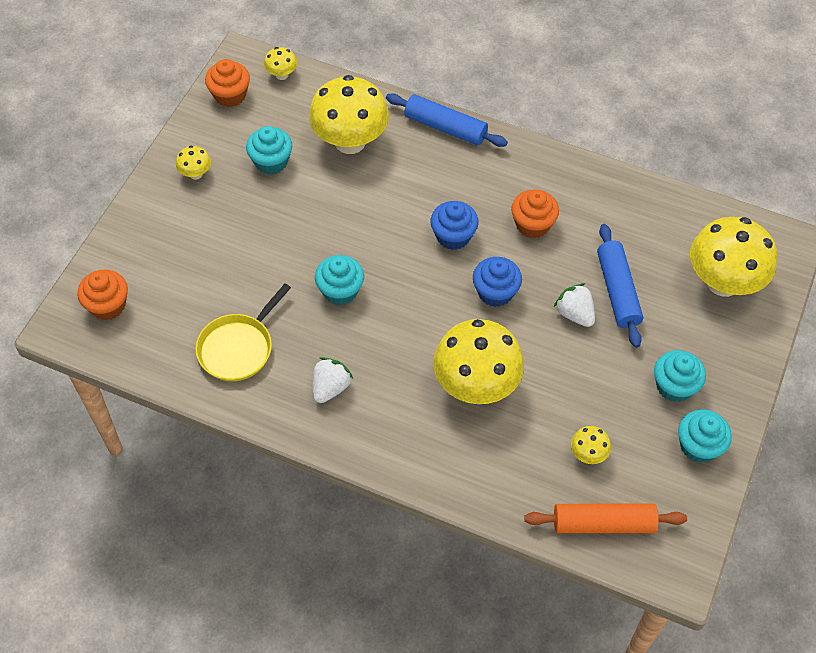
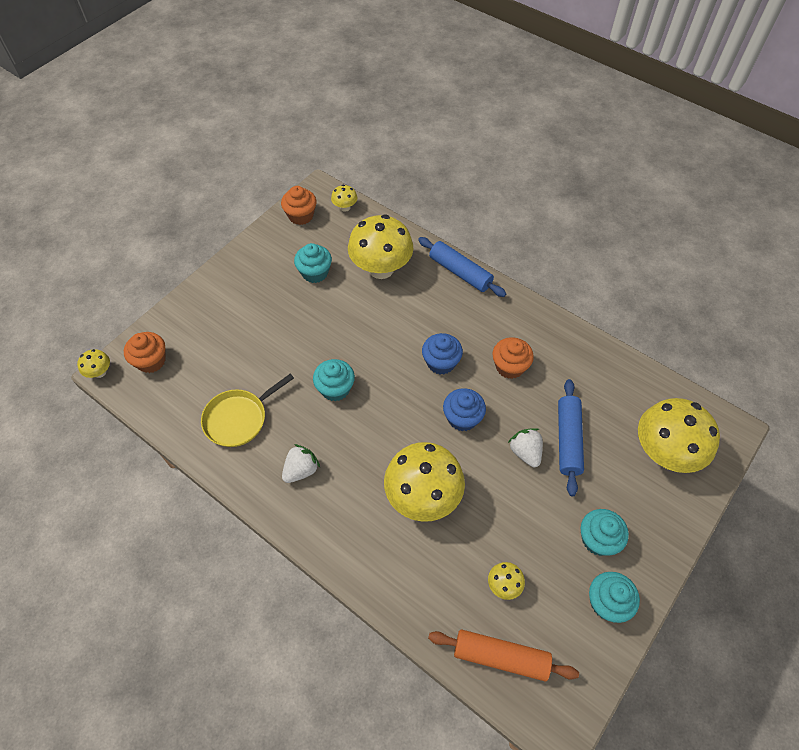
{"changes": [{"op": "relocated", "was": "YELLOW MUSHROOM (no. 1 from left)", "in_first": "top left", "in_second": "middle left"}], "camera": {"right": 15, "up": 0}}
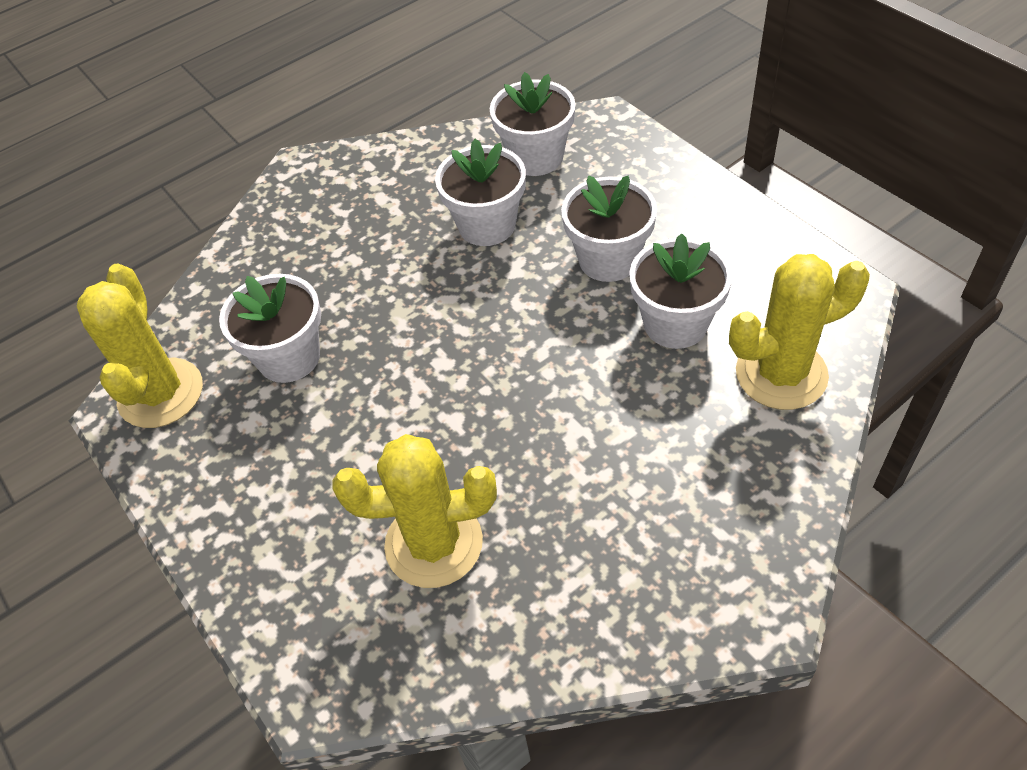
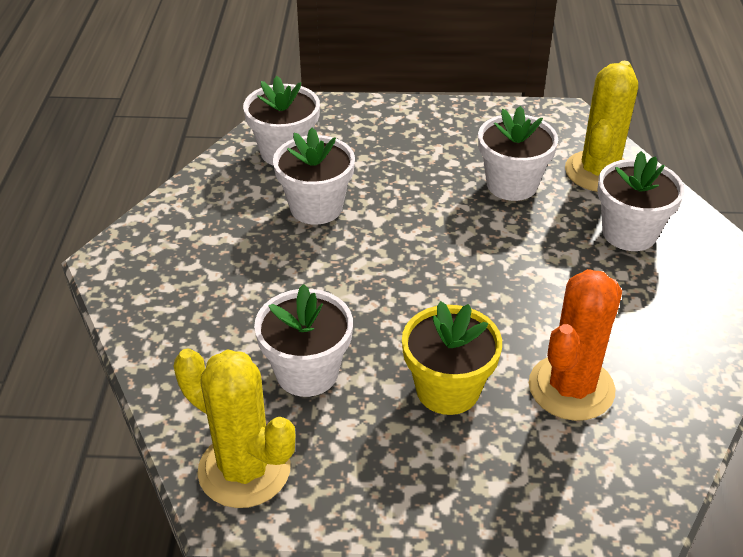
{"changes": [{"op": "colour", "was": "YELLOW CACTUS (no. 2 from left)", "now": "ORANGE CACTUS", "in_first": "centre", "in_second": "middle right"}, {"op": "relocated", "was": "WHITE FLOWER POT (no. 4 from left in the first image)", "now": "WHITE FLOWER POT (no. 5 from left)", "in_first": "top centre", "in_second": "middle right"}, {"op": "appeared", "now": "YELLOW FLOWER POT", "in_second": "centre"}], "camera": {"right": -55, "up": -10}}
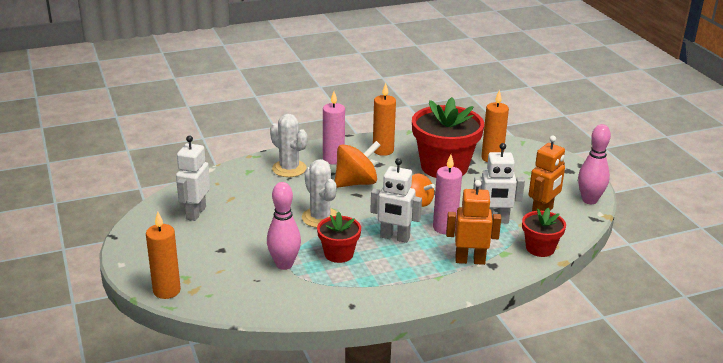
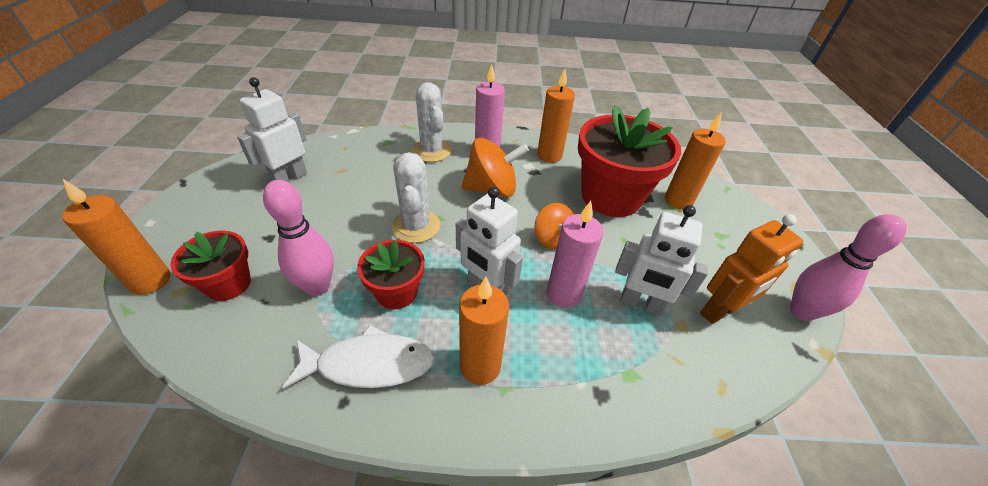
{"changes": [{"op": "missing", "was": "ORANGE ROBOT (no. 1 from left)", "in_first": "centre"}, {"op": "relocated", "was": "RED FLOWER POT (no. 3 from left in the first image)", "now": "RED FLOWER POT (no. 1 from left)", "in_first": "middle right", "in_second": "middle left"}, {"op": "appeared", "now": "WHITE FISH", "in_second": "bottom centre"}, {"op": "appeared", "now": "ORANGE CANDLE (no. 2 from left)", "in_second": "bottom centre"}], "camera": {"right": 20, "up": 15}}
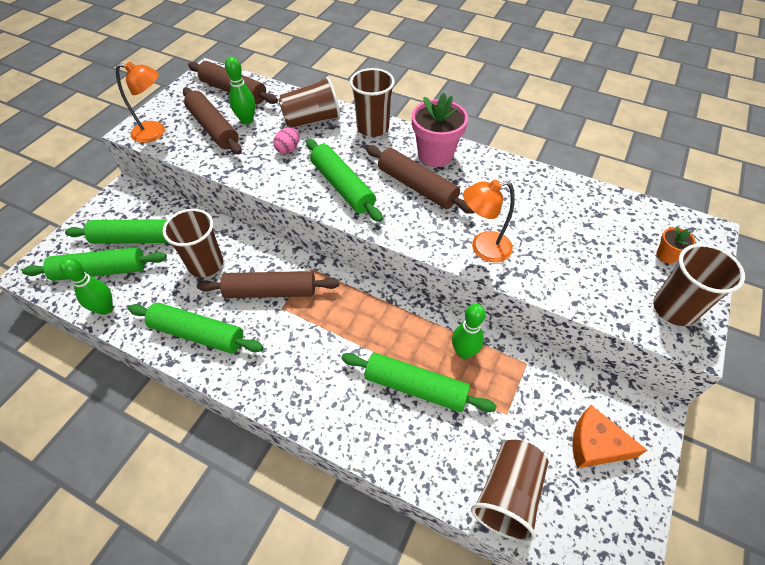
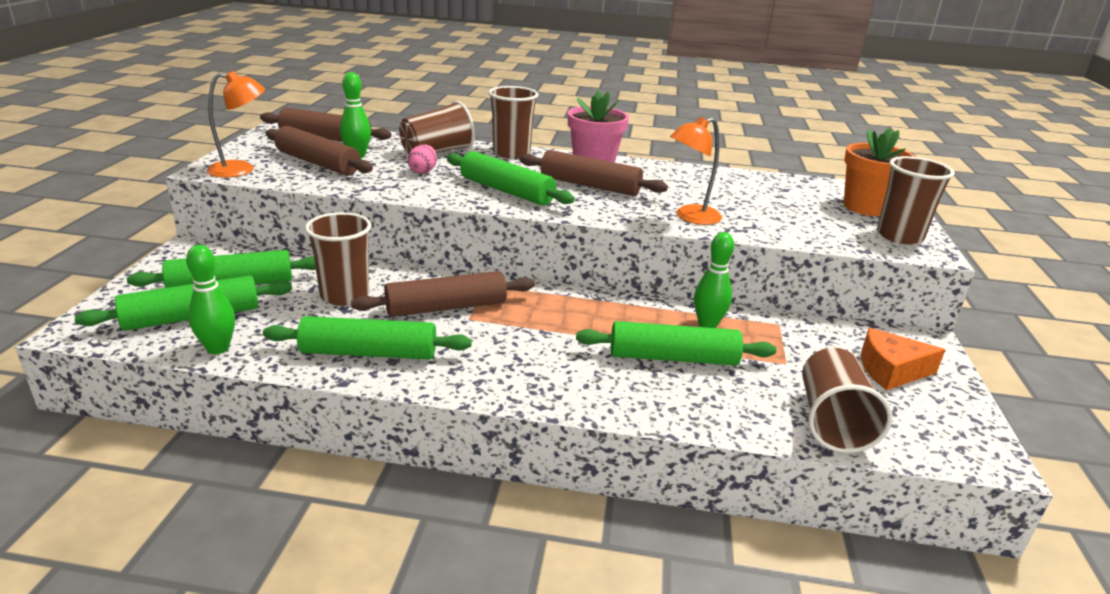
{"changes": [{"op": "size", "was": "ORANGE FLOWER POT", "in_first": "middle right", "in_second": "top right", "ratio": 2.07}], "camera": {"right": -20, "up": -25}}
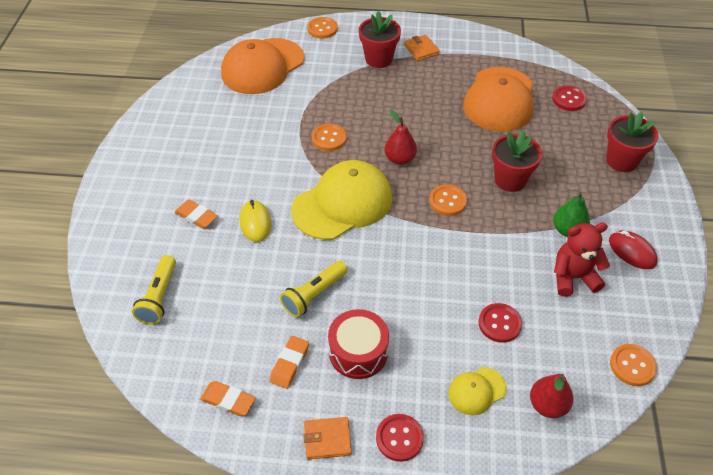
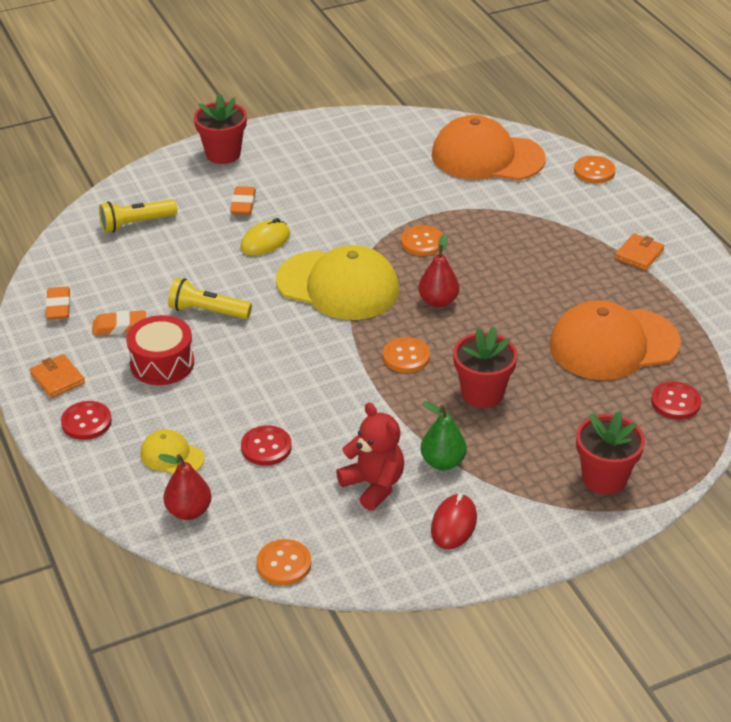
{"changes": [{"op": "relocated", "was": "RED FLOWER POT (no. 1 from left)", "in_first": "top centre", "in_second": "top left"}], "camera": {"right": 60, "up": -10}}
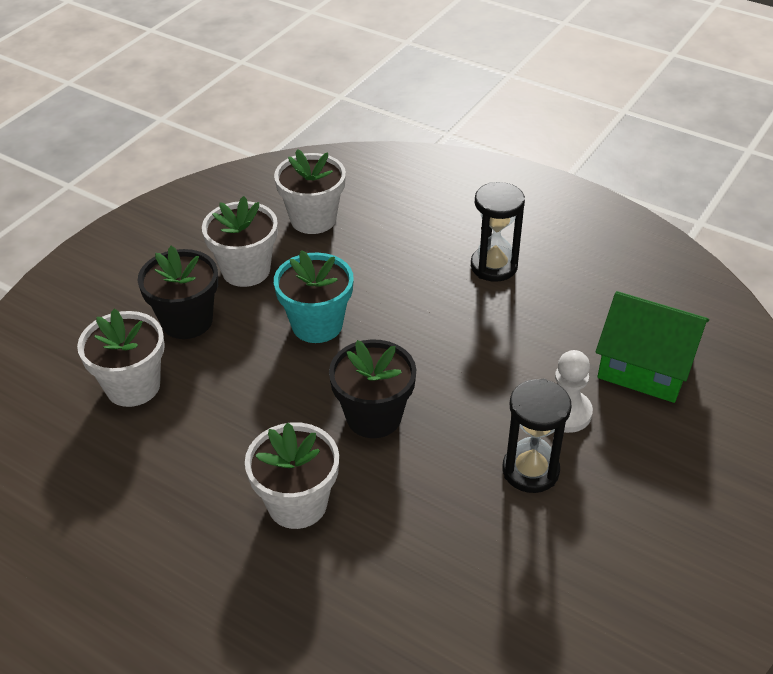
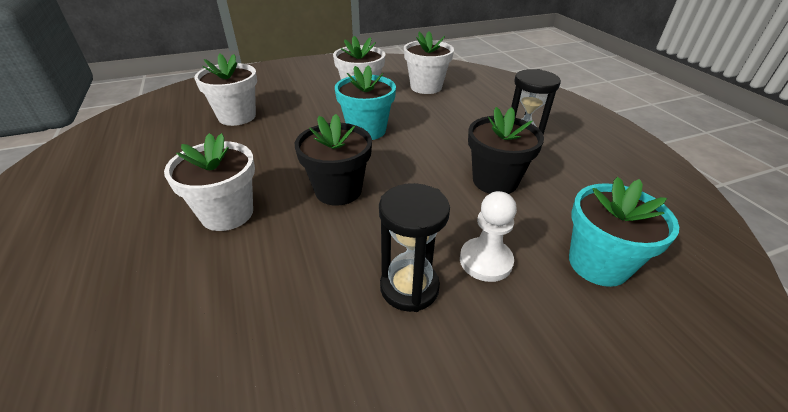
{"changes": [{"op": "relocated", "was": "BLACK FLOWER POT (no. 1 from left in the first image)", "now": "BLACK FLOWER POT (no. 2 from left)", "in_first": "middle left", "in_second": "centre"}, {"op": "exchanged", "was": "GREEN HOUSE", "now": "TURQUOISE FLOWER POT (no. 2 from left)", "in_first": "middle right", "in_second": "middle right"}], "camera": {"right": 35, "up": -5}}
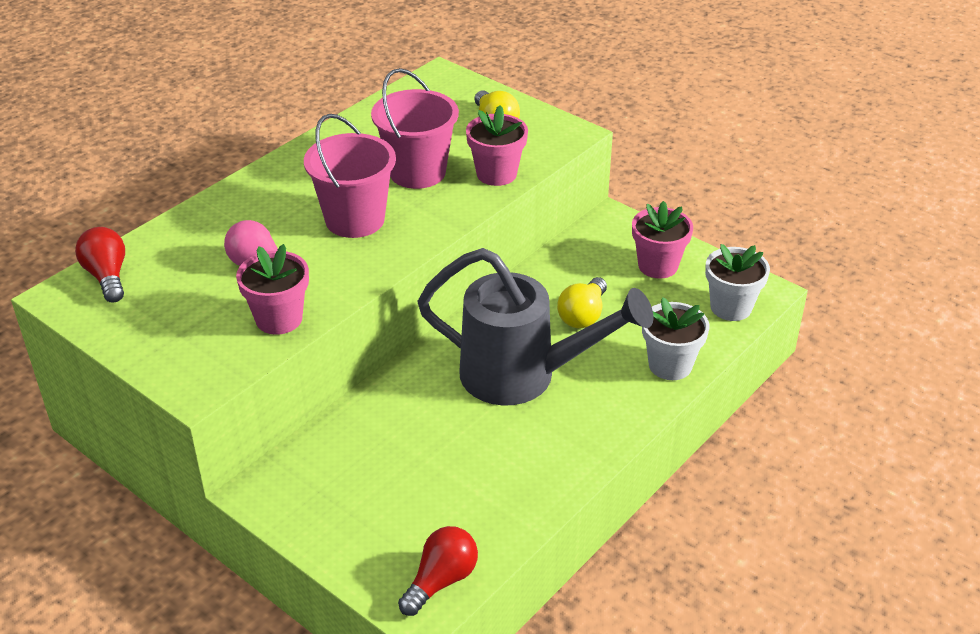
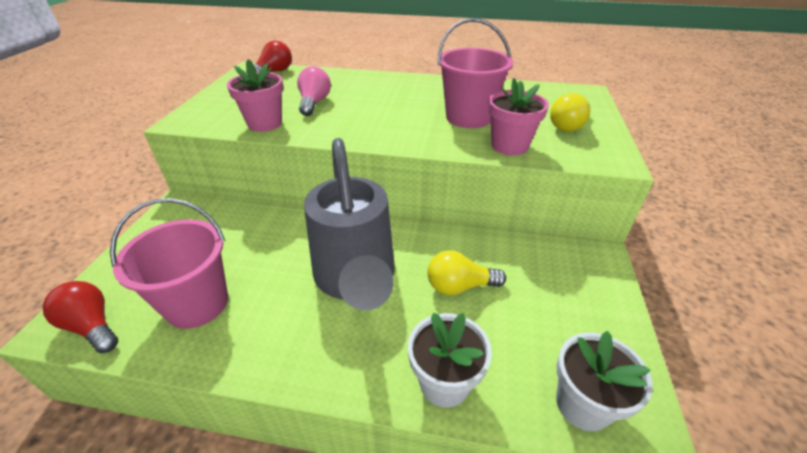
{"changes": [{"op": "relocated", "was": "PINK BUCKET (no. 1 from left)", "in_first": "top centre", "in_second": "middle left"}, {"op": "spun", "was": "RED LIGHT BULB (no. 2 from left in the first image)", "in_first": "bottom centre", "in_second": "bottom left", "clockwise": -150}, {"op": "missing", "was": "PINK FLOWER POT (no. 3 from left)", "in_first": "middle right"}], "camera": {"right": 60, "up": 0}}
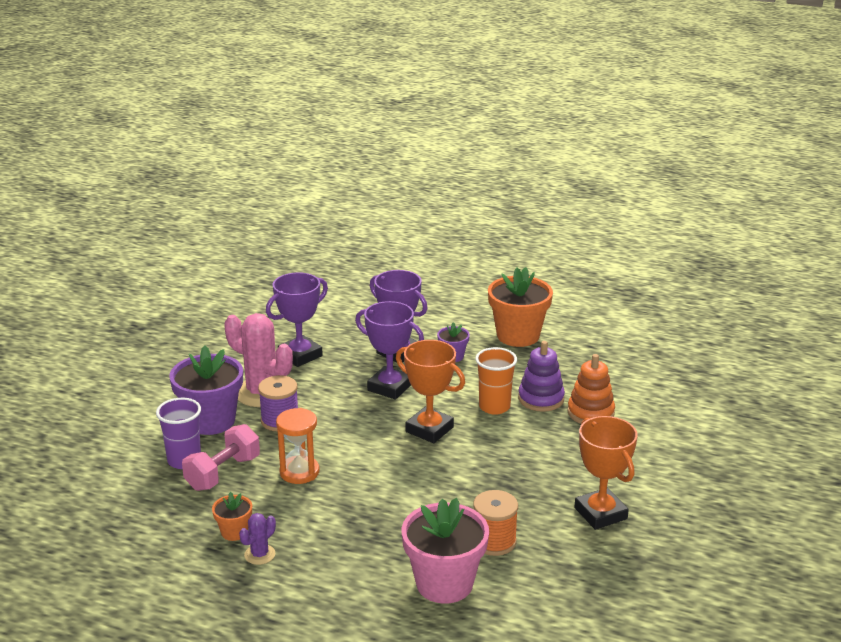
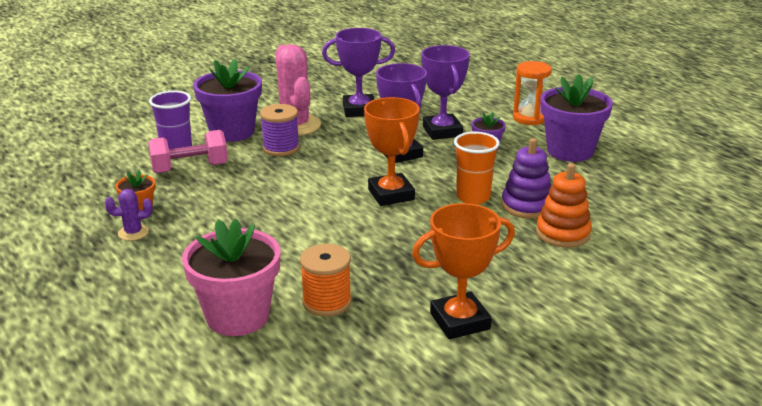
{"changes": [{"op": "relocated", "was": "ORANGE HOURGLASS", "in_first": "bottom centre", "in_second": "top right"}, {"op": "colour", "was": "ORANGE FLOWER POT (no. 2 from left)", "now": "PURPLE FLOWER POT (no. 3 from left)", "in_first": "centre", "in_second": "top right"}, {"op": "spun", "was": "ORANGE TROPHY (no. 2 from left)", "in_first": "bottom right", "in_second": "bottom centre", "clockwise": 60}], "camera": {"right": 35, "up": 0}}
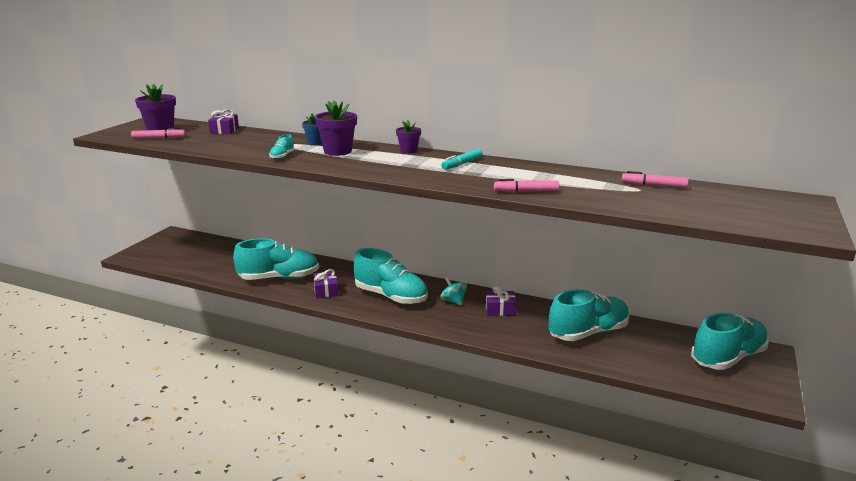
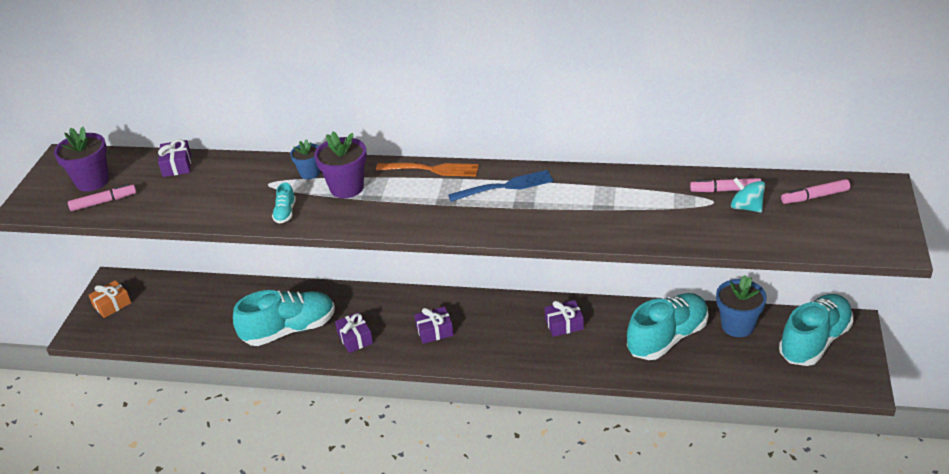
{"changes": [{"op": "exchanged", "was": "TURQUOISE SHOE (no. 3 from left)", "now": "PURPLE GIFT (no. 3 from left)", "in_first": "centre", "in_second": "bottom centre"}, {"op": "exchanged", "was": "PURPLE FLOWER POT (no. 3 from left)", "now": "ORANGE FORK", "in_first": "top centre", "in_second": "centre"}, {"op": "relocated", "was": "TURQUOISE SPINNING TOP", "in_first": "centre", "in_second": "middle right"}, {"op": "exchanged", "was": "TURQUOISE MARKER", "now": "BLUE FORK", "in_first": "top centre", "in_second": "centre"}, {"op": "relocated", "was": "PINK MARKER (no. 2 from left in the first image)", "now": "PINK MARKER (no. 3 from left)", "in_first": "centre", "in_second": "middle right"}, {"op": "appeared", "now": "ORANGE GIFT", "in_second": "middle left"}, {"op": "appeared", "now": "BLUE FLOWER POT (no. 2 from left)", "in_second": "middle right"}], "camera": {"right": -10, "up": 15}}
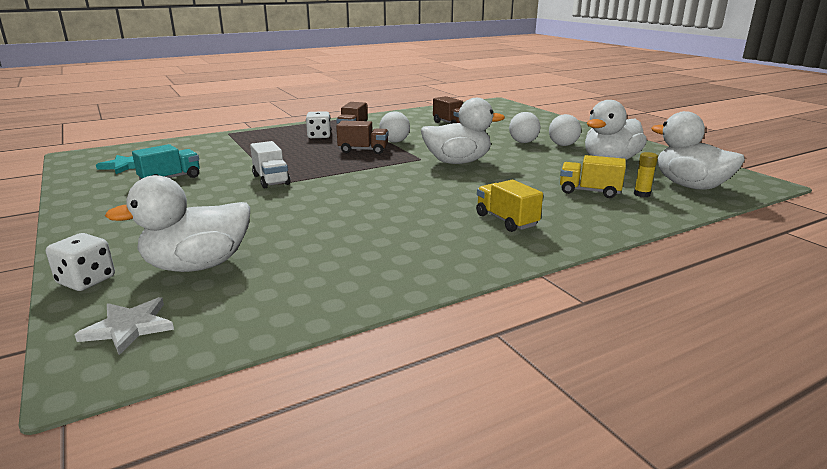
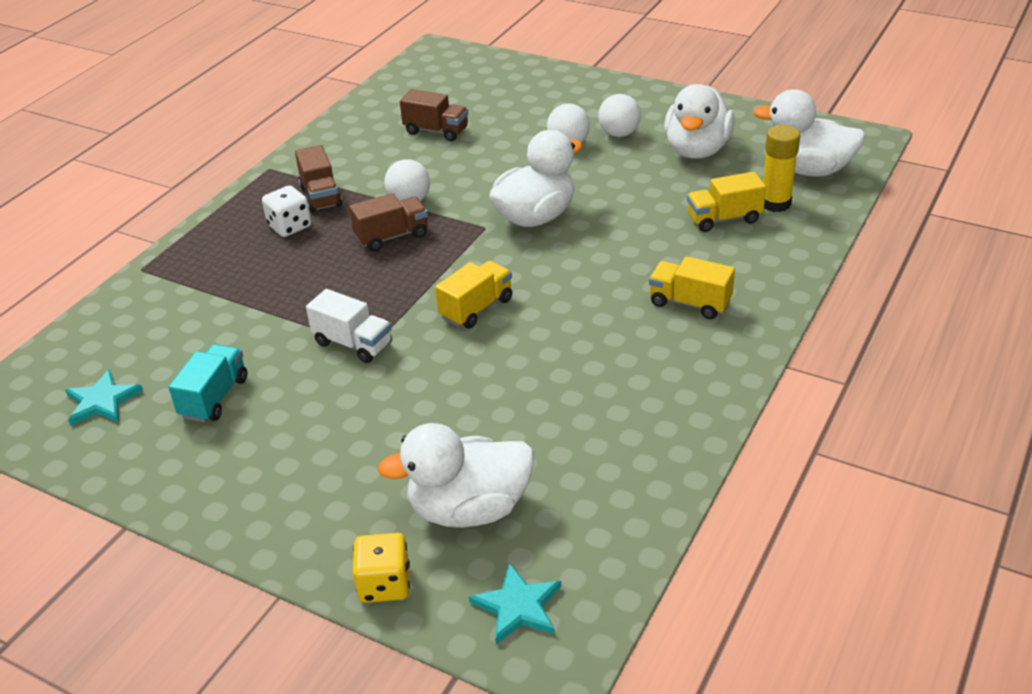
{"changes": [{"op": "colour", "was": "WHITE DICE (no. 1 from left)", "now": "YELLOW DICE", "in_first": "middle left", "in_second": "bottom centre"}, {"op": "colour", "was": "WHITE STAR", "now": "TURQUOISE STAR (no. 2 from left)", "in_first": "bottom left", "in_second": "bottom centre"}, {"op": "spun", "was": "WHITE DUCK (no. 1 from left)", "in_first": "middle left", "in_second": "bottom centre", "clockwise": 45}, {"op": "size", "was": "YELLOW GLUE STICK", "in_first": "middle right", "in_second": "top right", "ratio": 1.66}, {"op": "appeared", "now": "YELLOW TRUCK (no. 1 from left)", "in_second": "centre"}], "camera": {"right": -30, "up": 15}}
